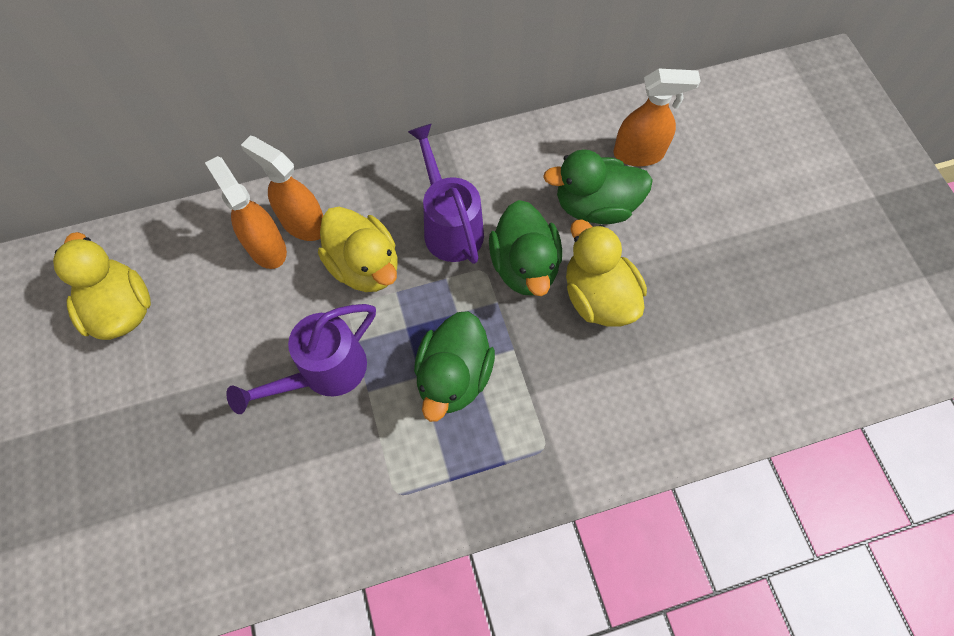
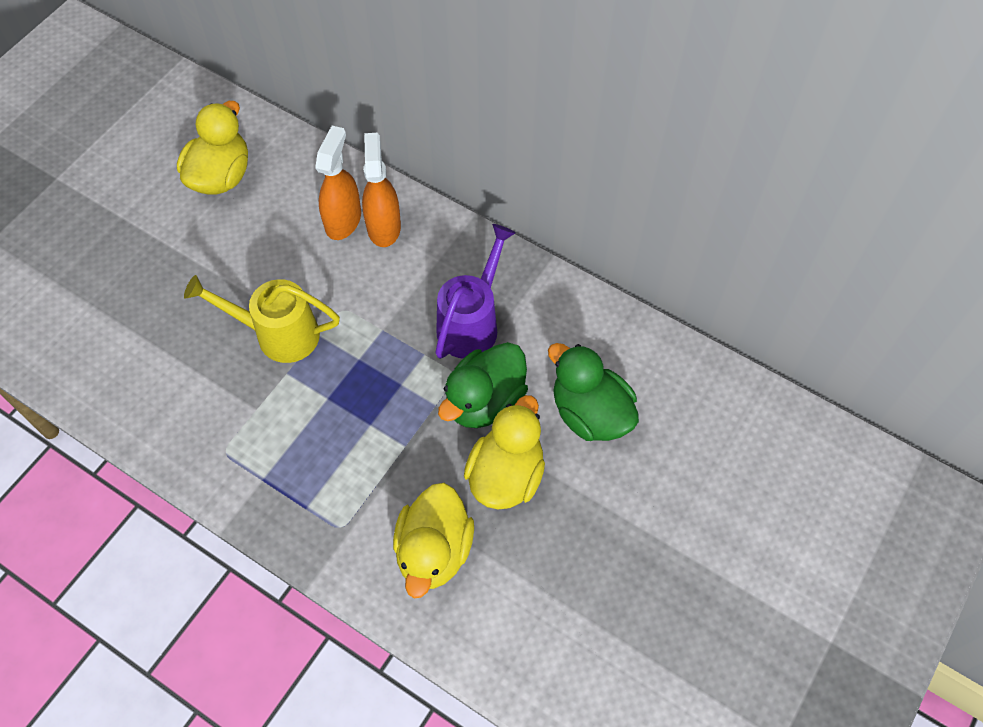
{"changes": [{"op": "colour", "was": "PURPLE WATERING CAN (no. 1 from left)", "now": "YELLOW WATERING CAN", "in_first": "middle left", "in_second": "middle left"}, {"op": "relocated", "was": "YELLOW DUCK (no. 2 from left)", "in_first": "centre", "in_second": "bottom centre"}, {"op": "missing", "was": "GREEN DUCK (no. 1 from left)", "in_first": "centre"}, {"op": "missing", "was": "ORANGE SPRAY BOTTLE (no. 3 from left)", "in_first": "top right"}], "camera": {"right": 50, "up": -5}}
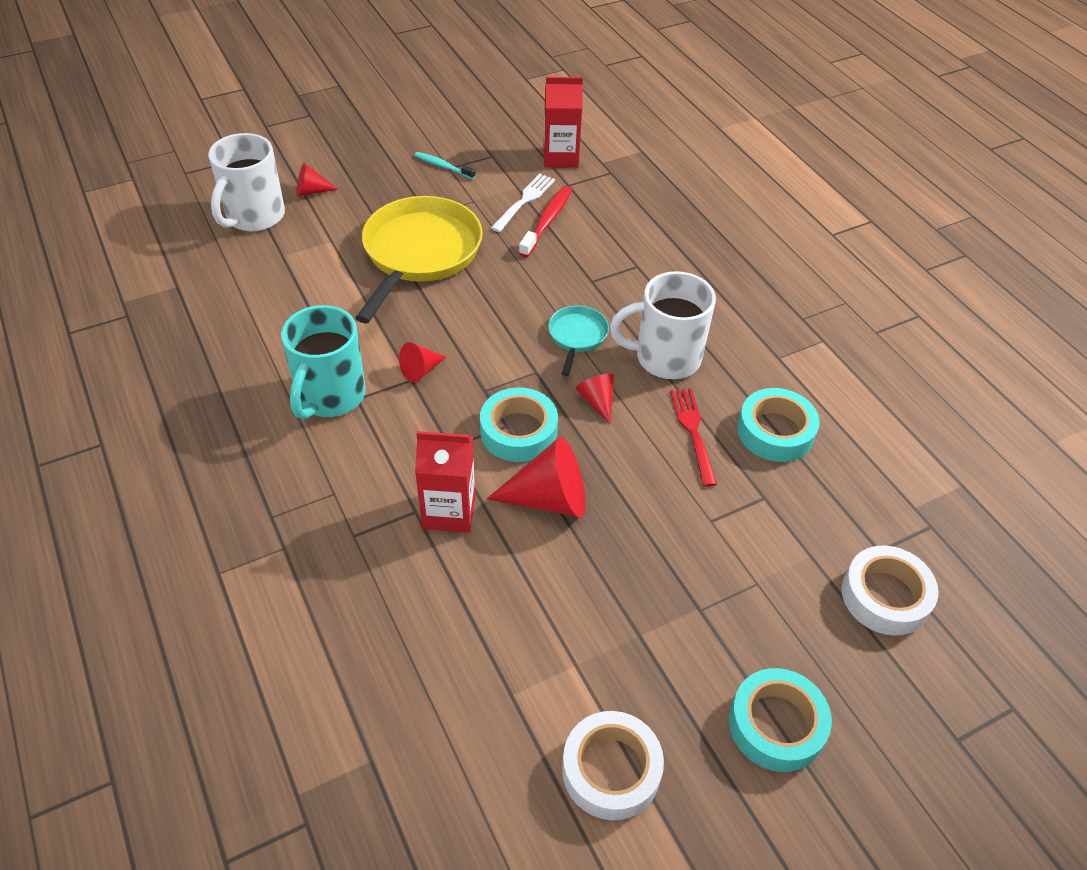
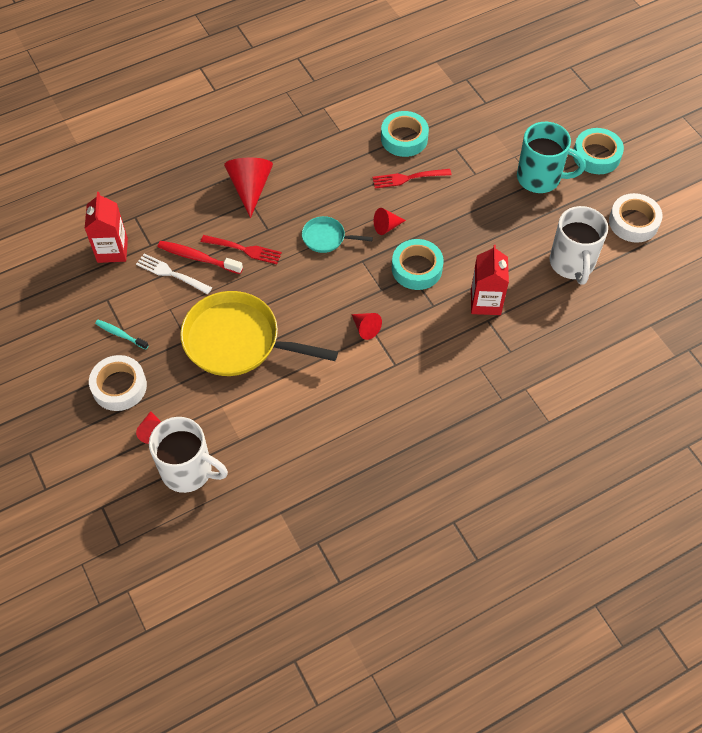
{"changes": [{"op": "relocated", "was": "TURQUOISE MUG", "in_first": "middle left", "in_second": "top right"}, {"op": "spun", "was": "TURQUOISE TOOTHBRUSH", "in_first": "top centre", "in_second": "middle left", "clockwise": 90}, {"op": "relocated", "was": "RED CONE (no. 3 from left in the first image)", "now": "RED CONE (no. 2 from left)", "in_first": "centre", "in_second": "top centre"}, {"op": "relocated", "was": "WHITE MUG (no. 2 from left)", "in_first": "centre", "in_second": "middle right"}, {"op": "relocated", "was": "WHITE TAPE (no. 2 from left in the first image)", "now": "WHITE TAPE (no. 1 from left)", "in_first": "bottom right", "in_second": "middle left"}, {"op": "appeared", "now": "RED FORK (no. 1 from left)", "in_second": "centre"}], "camera": {"right": -90, "up": 10}}
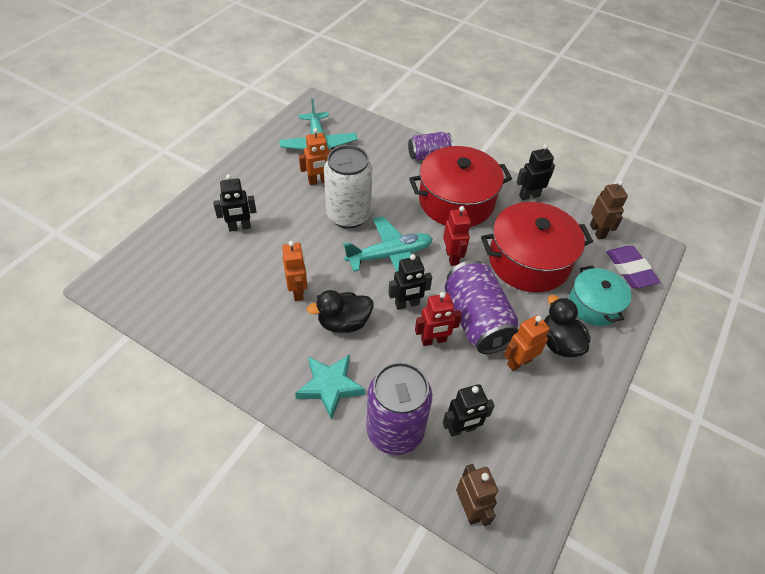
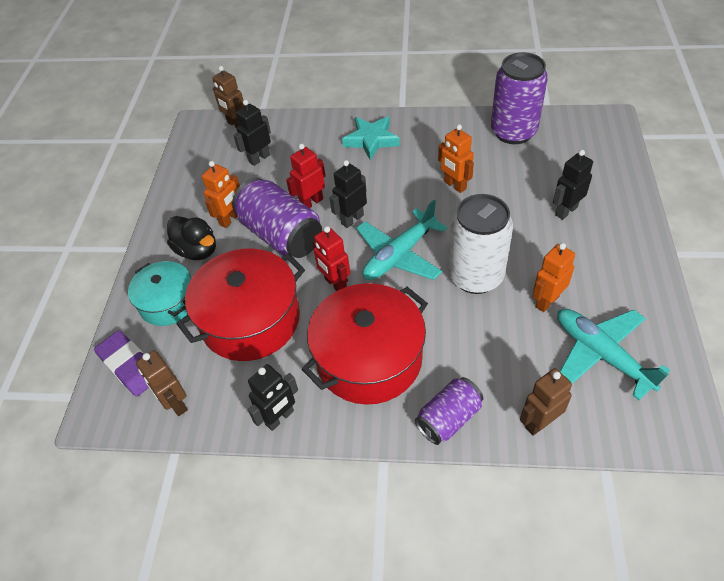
{"changes": [{"op": "missing", "was": "BLACK DUCK (no. 1 from left)", "in_first": "centre"}, {"op": "relocated", "was": "PURPLE CAN (no. 1 from left in the first image)", "now": "PURPLE CAN (no. 3 from left)", "in_first": "bottom centre", "in_second": "top right"}, {"op": "appeared", "now": "BROWN ROBOT (no. 3 from left)", "in_second": "bottom right"}], "camera": {"right": 160, "up": 0}}
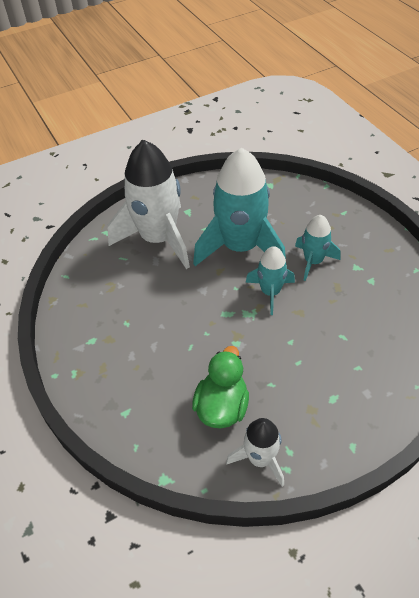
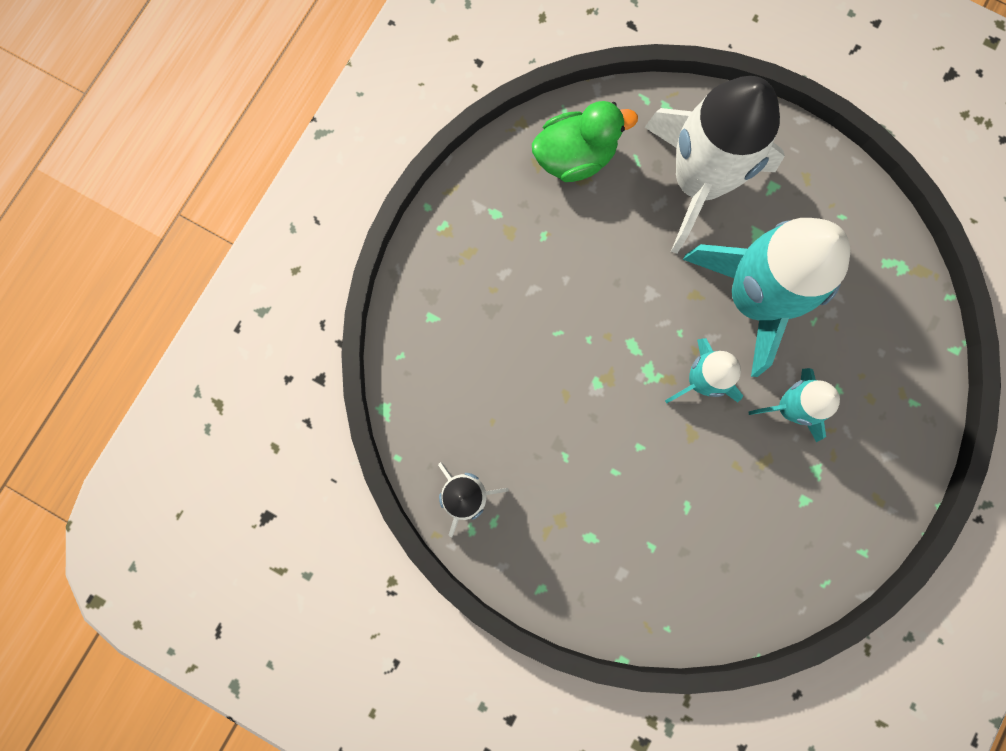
{"changes": [{"op": "relocated", "was": "GREEN DUCK", "in_first": "centre", "in_second": "top centre"}], "camera": {"right": 55, "up": 30}}
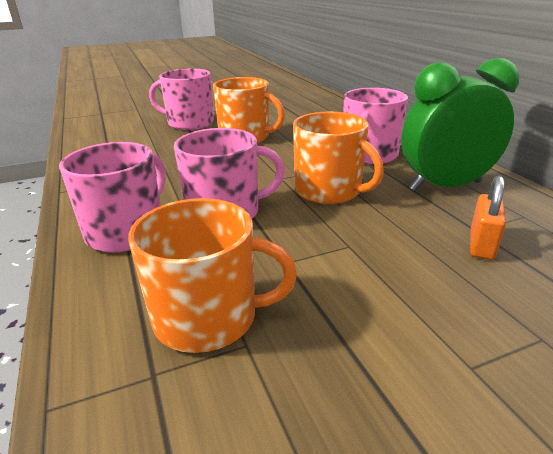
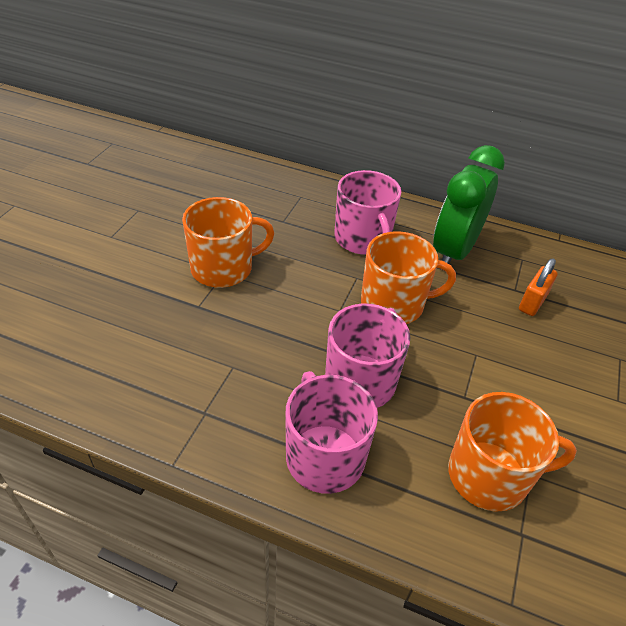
{"changes": [{"op": "spun", "was": "ORANGE MUG (no. 1 from left in the first image)", "in_first": "centre", "in_second": "bottom right", "clockwise": 45}, {"op": "missing", "was": "PINK MUG (no. 2 from left)", "in_first": "top left"}, {"op": "spun", "was": "ORANGE PADLOCK", "in_first": "middle right", "in_second": "middle right", "clockwise": 60}], "camera": {"right": -50, "up": 15}}
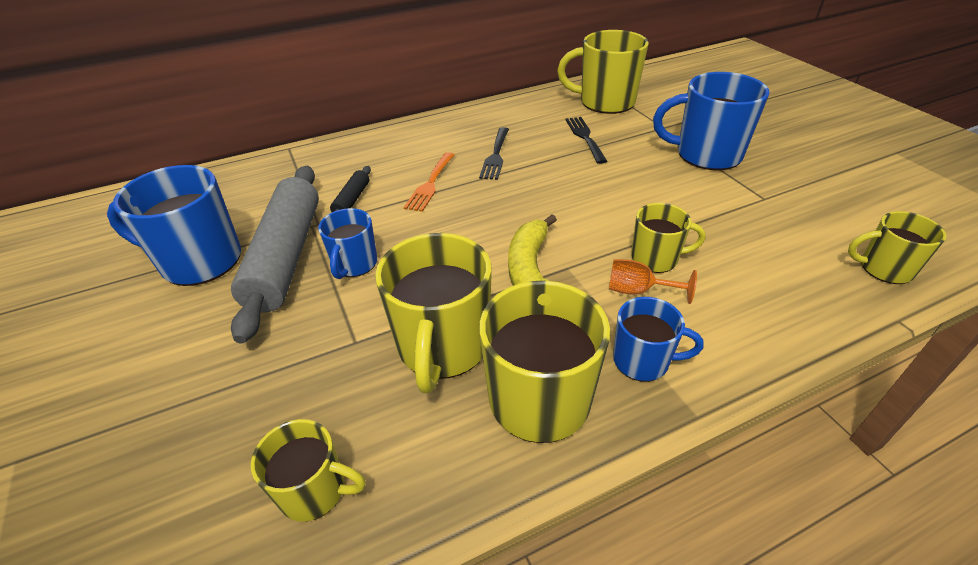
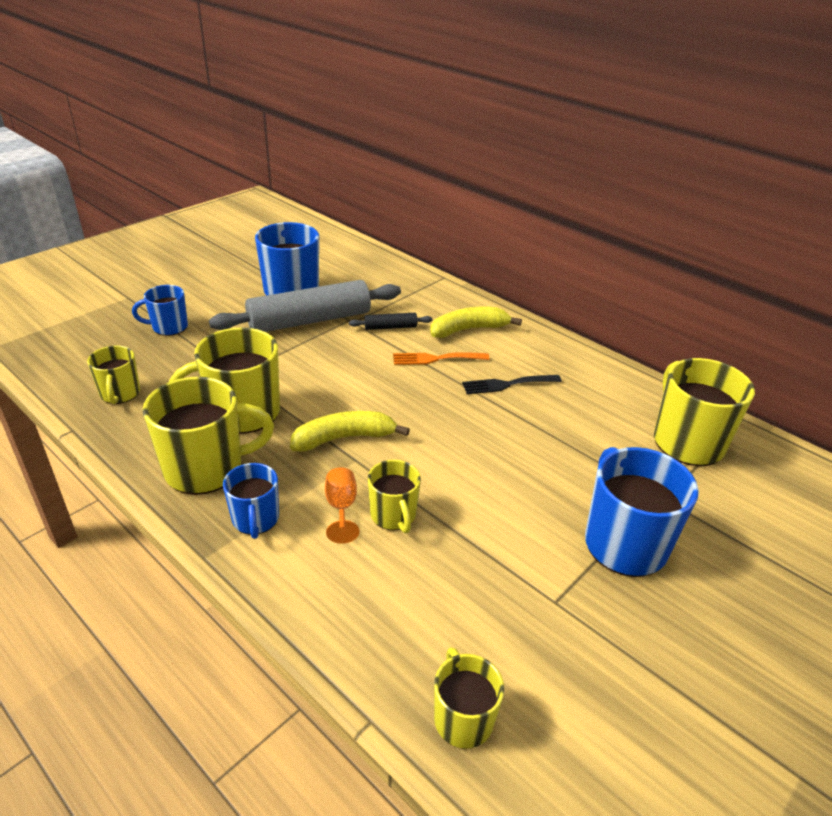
{"changes": [{"op": "relocated", "was": "BLUE MUG (no. 2 from left in the first image)", "now": "BLUE MUG (no. 1 from left)", "in_first": "centre", "in_second": "middle left"}, {"op": "missing", "was": "BLACK FORK (no. 2 from left)", "in_first": "top centre"}, {"op": "appeared", "now": "YELLOW BANANA (no. 2 from left)", "in_second": "centre"}], "camera": {"right": 65, "up": -5}}
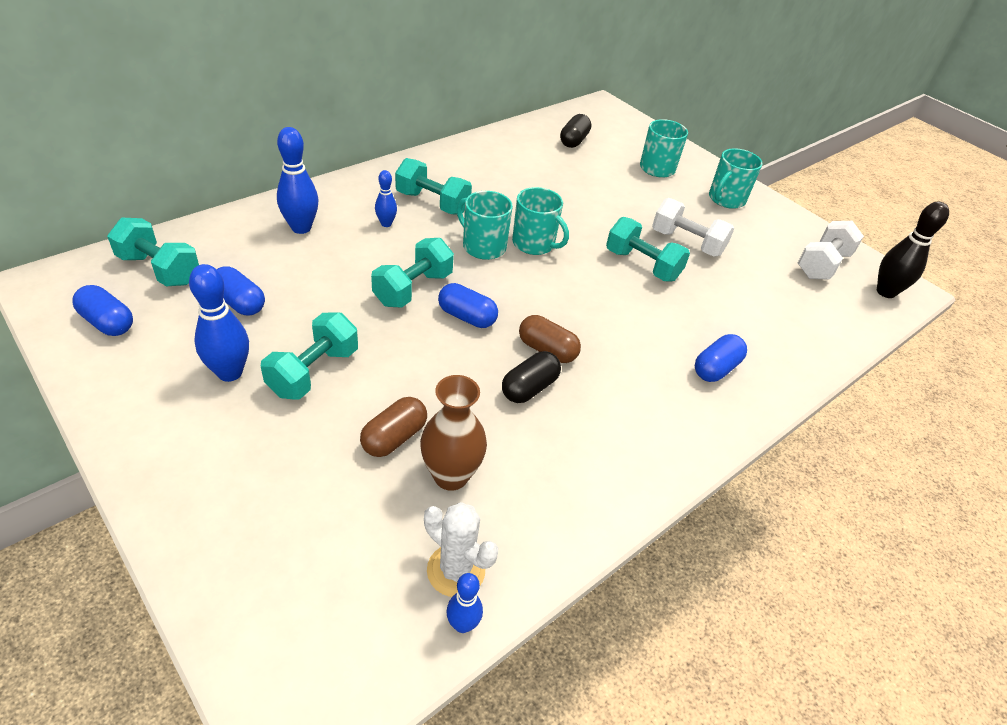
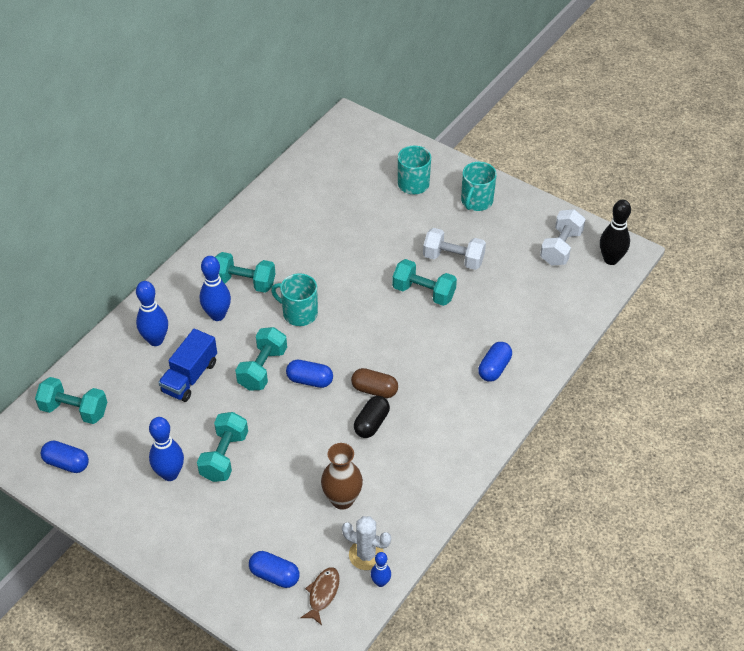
{"changes": [{"op": "relocated", "was": "BLUE CAPSULE (no. 2 from left)", "in_first": "middle left", "in_second": "bottom centre"}, {"op": "missing", "was": "BROWN CAPSULE (no. 1 from left)", "in_first": "centre"}, {"op": "size", "was": "BLUE BOWLING PIN (no. 3 from left)", "in_first": "top centre", "in_second": "middle left", "ratio": 1.75}, {"op": "missing", "was": "TURQUOISE MUG (no. 2 from left)", "in_first": "top centre"}, {"op": "missing", "was": "BLACK CAPSULE (no. 2 from left)", "in_first": "top centre"}, {"op": "appeared", "now": "BLUE TRUCK", "in_second": "middle left"}, {"op": "appeared", "now": "BROWN FISH", "in_second": "bottom centre"}], "camera": {"right": -10, "up": 5}}
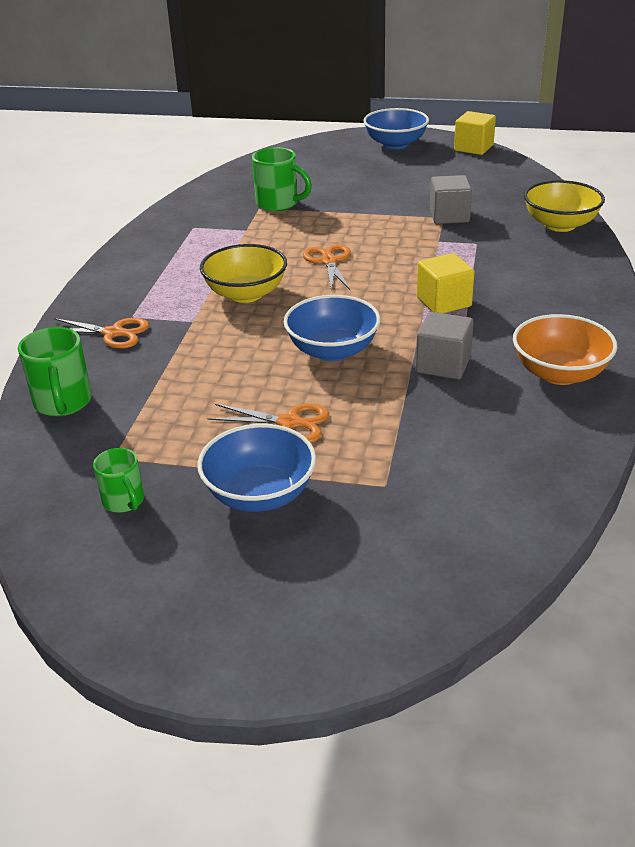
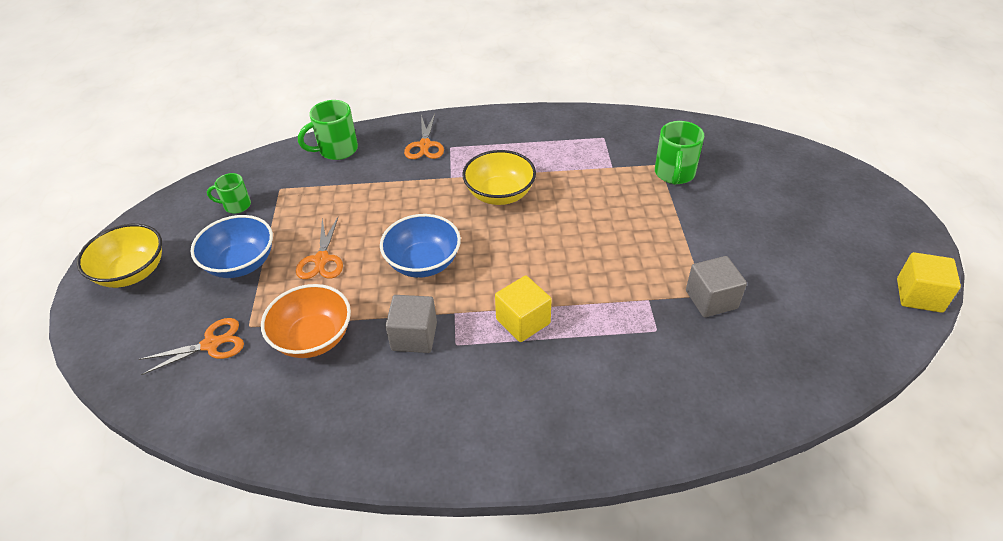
{"changes": [{"op": "spun", "was": "GREEN MUG (no. 2 from left in the first image)", "in_first": "middle left", "in_second": "middle left", "clockwise": 45}, {"op": "relocated", "was": "ORANGE SCISSORS (no. 3 from left in the first image)", "now": "ORANGE SCISSORS (no. 1 from left)", "in_first": "top centre", "in_second": "middle left"}, {"op": "missing", "was": "BLUE BOWL (no. 3 from left)", "in_first": "top centre"}, {"op": "relocated", "was": "ORANGE BOWL", "in_first": "middle right", "in_second": "middle left"}, {"op": "relocated", "was": "YELLOW BOWL (no. 2 from left in the first image)", "now": "YELLOW BOWL (no. 1 from left)", "in_first": "top right", "in_second": "middle left"}], "camera": {"right": 75, "up": 10}}
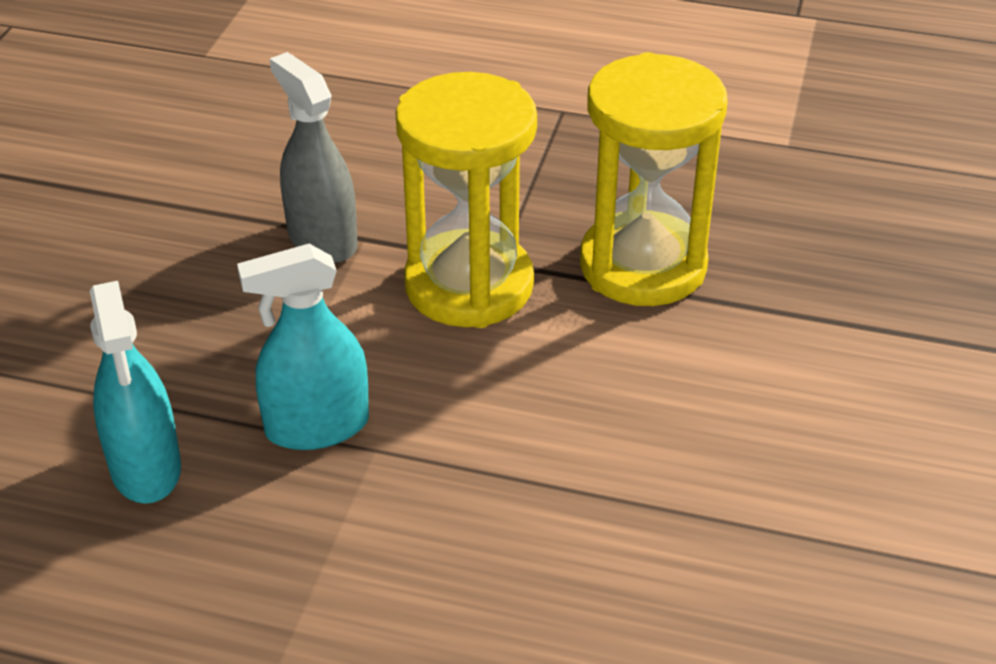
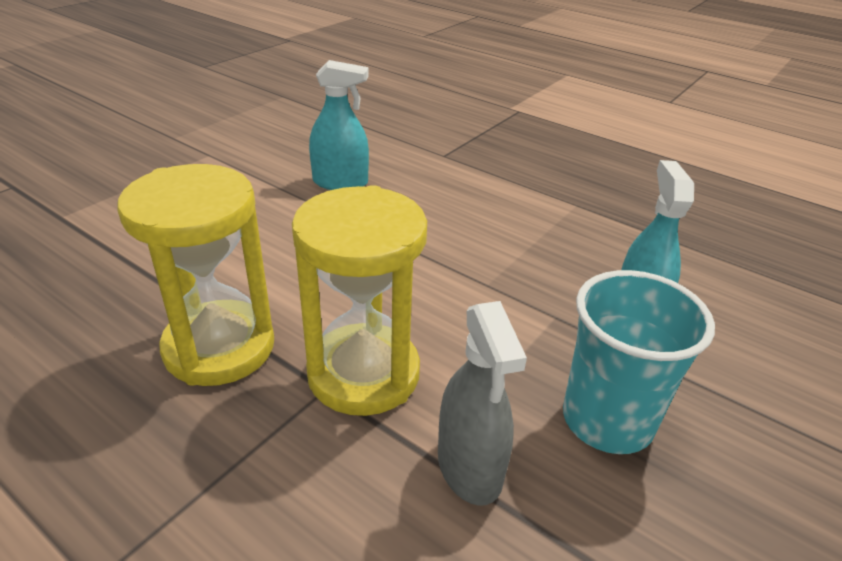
{"changes": [{"op": "relocated", "was": "TURQUOISE SPRAY BOTTLE (no. 2 from left in the first image)", "now": "TURQUOISE SPRAY BOTTLE (no. 1 from left)", "in_first": "middle left", "in_second": "top centre"}, {"op": "appeared", "now": "TURQUOISE CUP", "in_second": "middle right"}], "camera": {"right": -160, "up": -5}}
